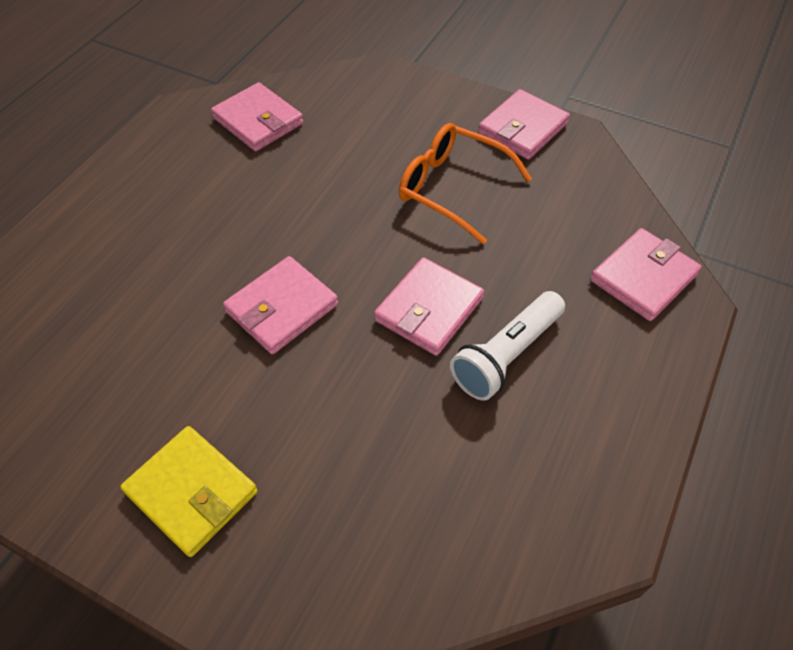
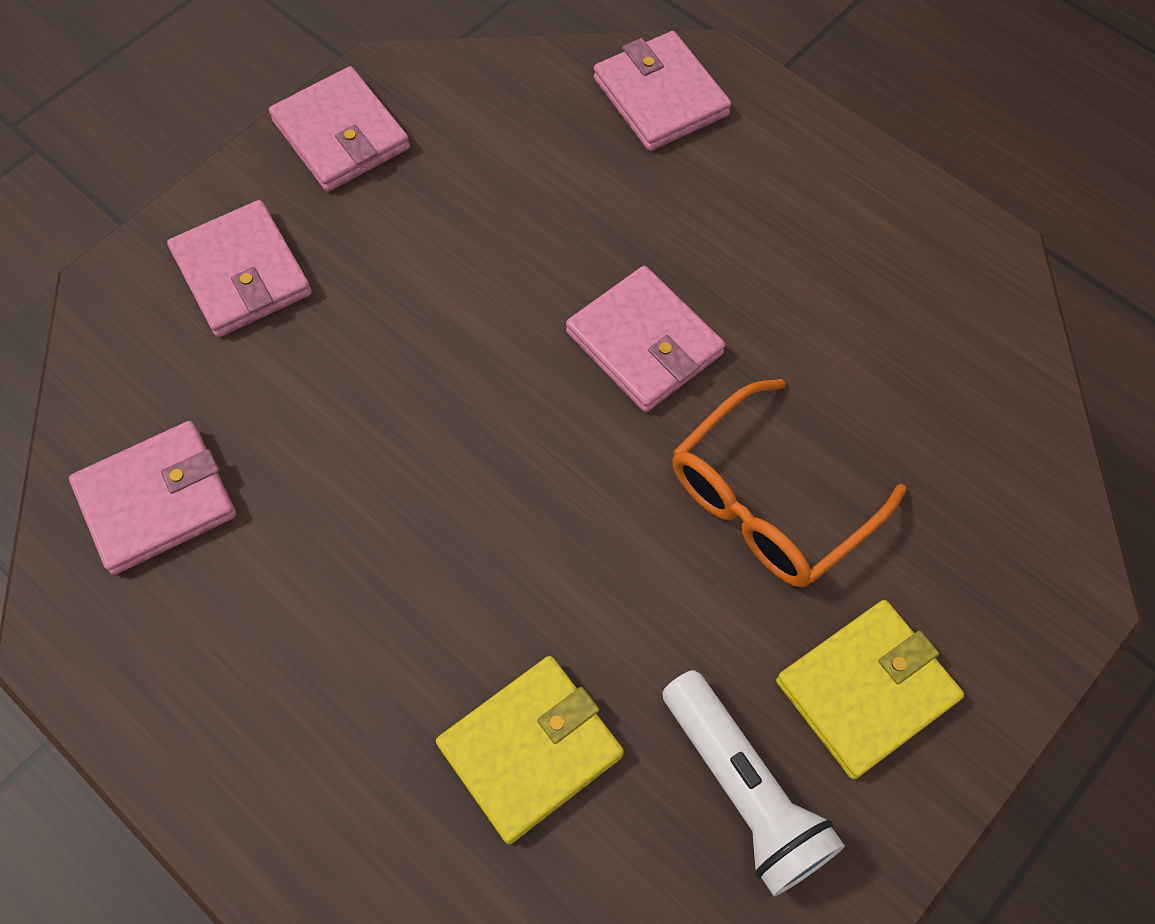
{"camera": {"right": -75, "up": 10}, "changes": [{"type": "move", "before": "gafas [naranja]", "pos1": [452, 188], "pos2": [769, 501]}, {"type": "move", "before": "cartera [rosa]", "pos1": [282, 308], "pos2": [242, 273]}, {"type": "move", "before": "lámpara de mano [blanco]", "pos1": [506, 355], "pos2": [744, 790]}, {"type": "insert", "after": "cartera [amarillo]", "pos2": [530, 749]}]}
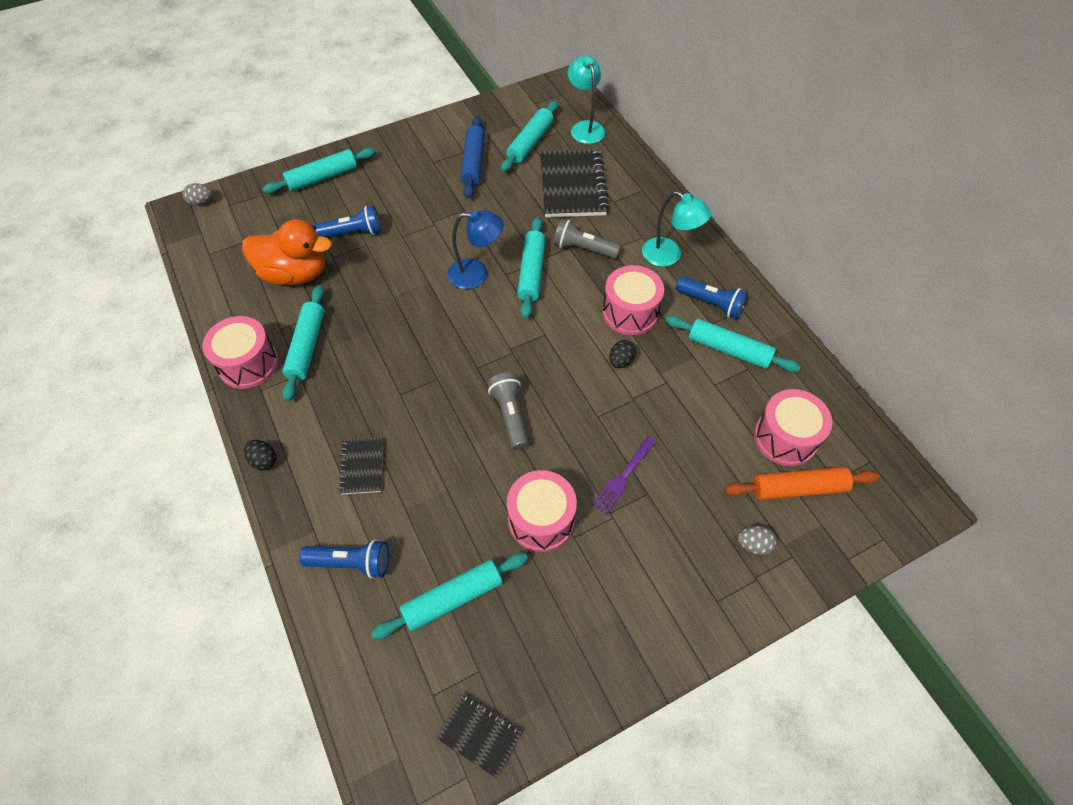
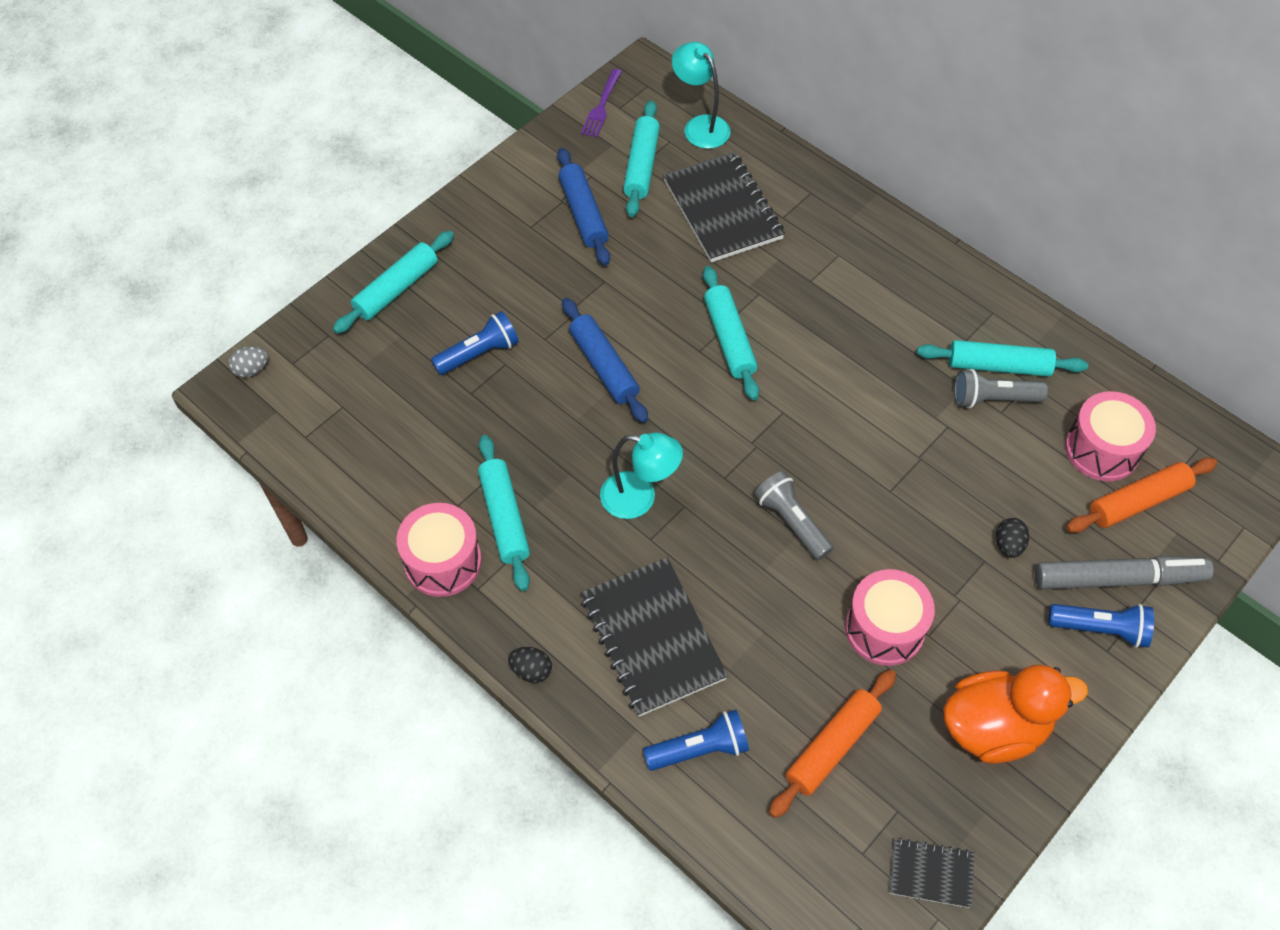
{"camera": {"right": -20, "up": 0}, "changes": [{"type": "move", "before": "lámpara [turquesa]", "pos1": [669, 256], "pos2": [639, 498]}, {"type": "delete", "before": "lámpara [azul]", "pos1": [476, 274]}, {"type": "move", "before": "pato [naranja]", "pos1": [295, 273], "pos2": [994, 727]}, {"type": "move", "before": "lámpara de mano [gris]", "pos1": [583, 249], "pos2": [993, 399]}, {"type": "delete", "before": "tambor [rosa]", "pos1": [630, 312]}, {"type": "move", "before": "lámpara de mano [azul]", "pos1": [711, 304], "pos2": [1100, 629]}, {"type": "move", "before": "huevo [negro]", "pos1": [620, 361], "pos2": [1008, 545]}, {"type": "move", "before": "tenedor [morado]", "pos1": [623, 476], "pos2": [601, 106]}, {"type": "resize", "before": "cuaderno [negro]", "pos1": [362, 466], "pos2": [652, 638], "scale": 1.94}, {"type": "replace", "before": "huevo [gris]", "after": "rotulador [gris]", "pos1": [753, 545], "pos2": [1118, 578]}, {"type": "recolor", "before": "rodillo [turquesa]", "after": "rodillo [naranja]", "pos1": [452, 598], "pos2": [831, 746]}, {"type": "insert", "after": "rodillo [azul]", "pos2": [604, 366]}]}
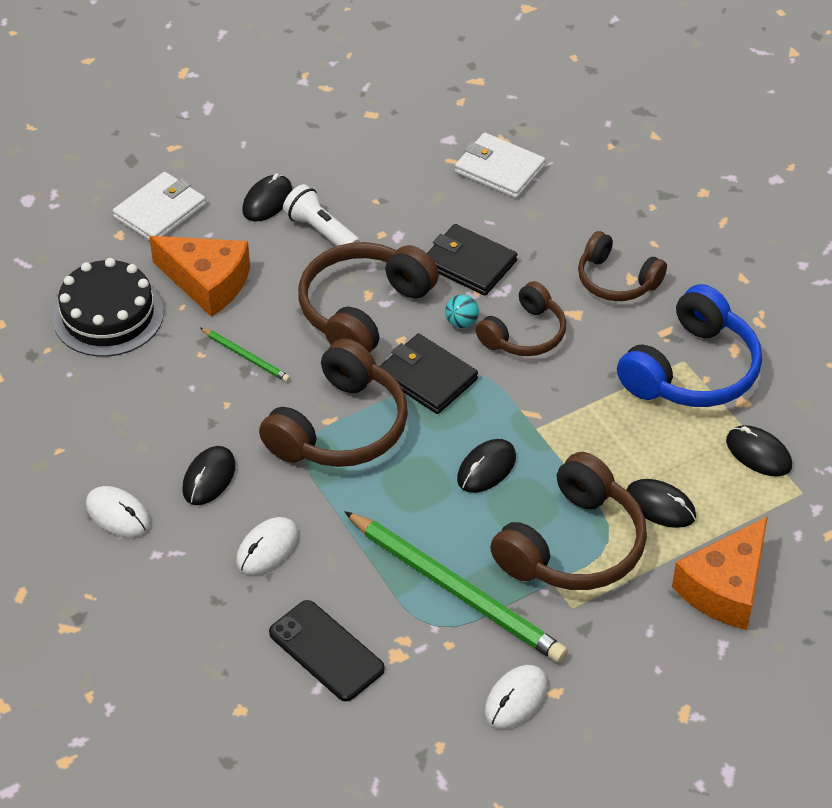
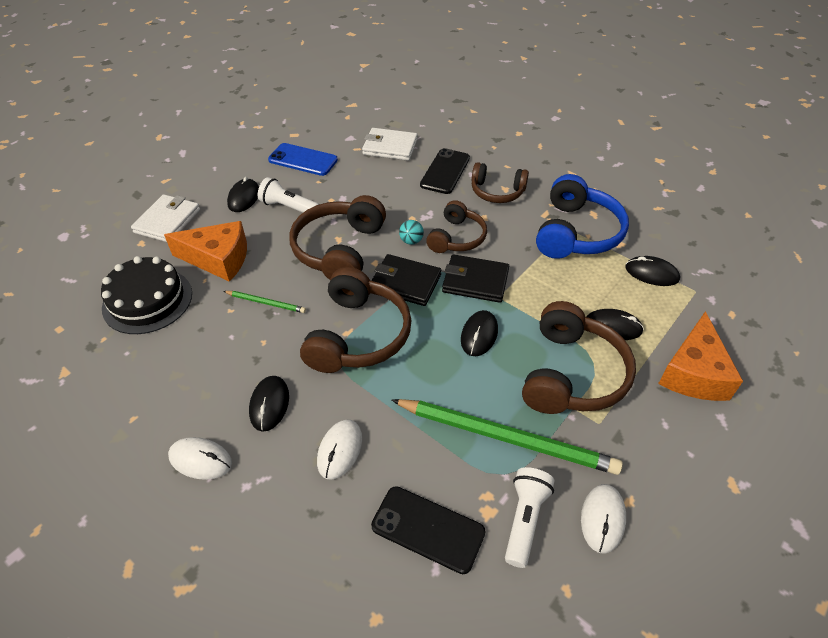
{"camera": {"right": -20, "up": 0}, "changes": [{"type": "move", "before": "cartera [negro]", "pos1": [469, 263], "pos2": [475, 281]}, {"type": "insert", "after": "móvil [azul]", "pos2": [303, 160]}, {"type": "insert", "after": "móvil [negro]", "pos2": [445, 171]}, {"type": "insert", "after": "lámpara de mano [blanco]", "pos2": [524, 520]}]}
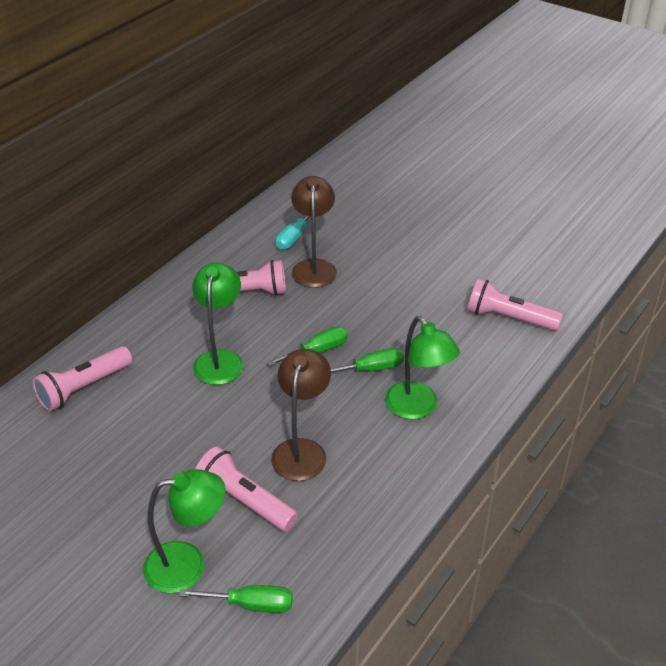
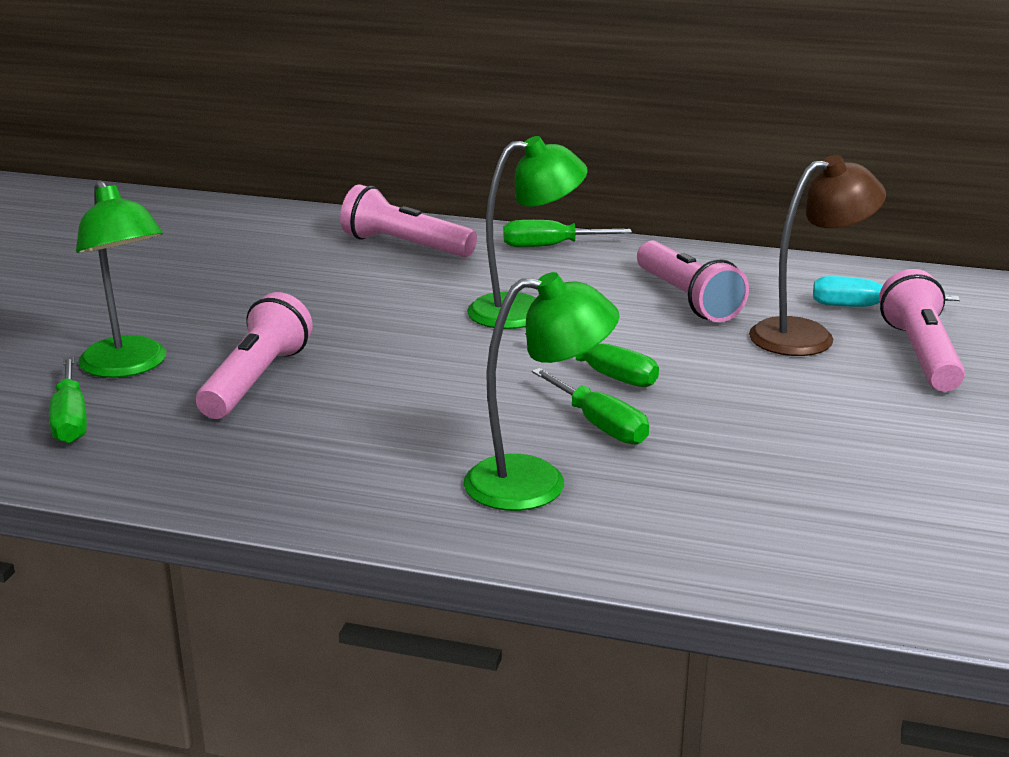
{"camera": {"right": 70, "up": -15}, "changes": [{"type": "move", "before": "lámpara de mano [rosa]", "pos1": [508, 318], "pos2": [921, 354]}, {"type": "rotate", "before": "lámpara [verde]", "pos1": [417, 408], "pos2": [537, 483], "turn": -135}, {"type": "delete", "before": "lámpara [marrón]", "pos1": [302, 450]}, {"type": "insert", "after": "destornillador [verde]", "pos2": [550, 246]}]}
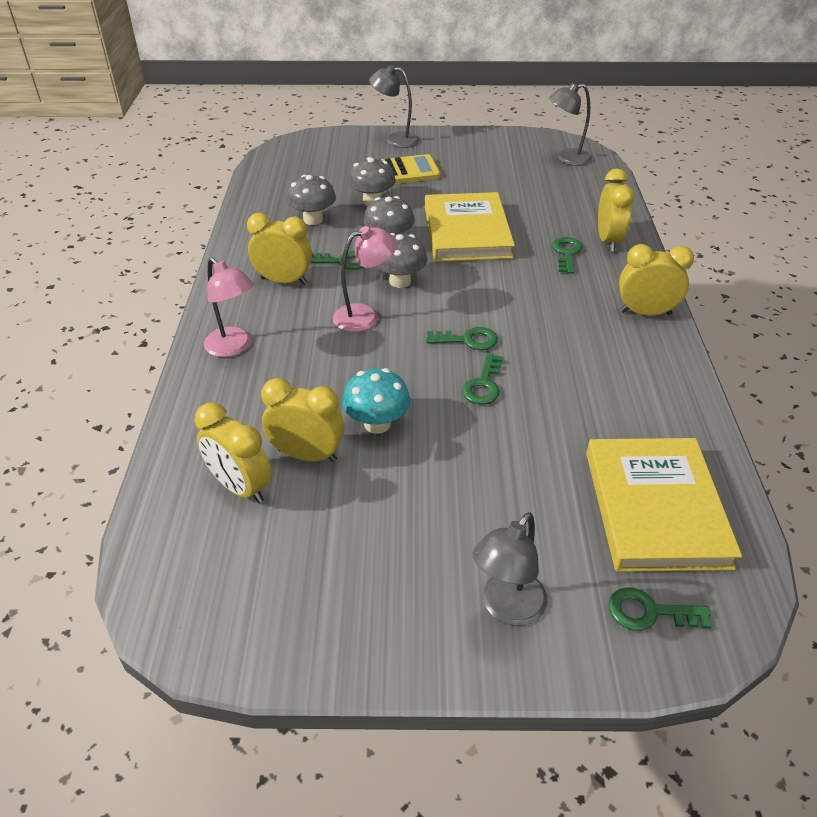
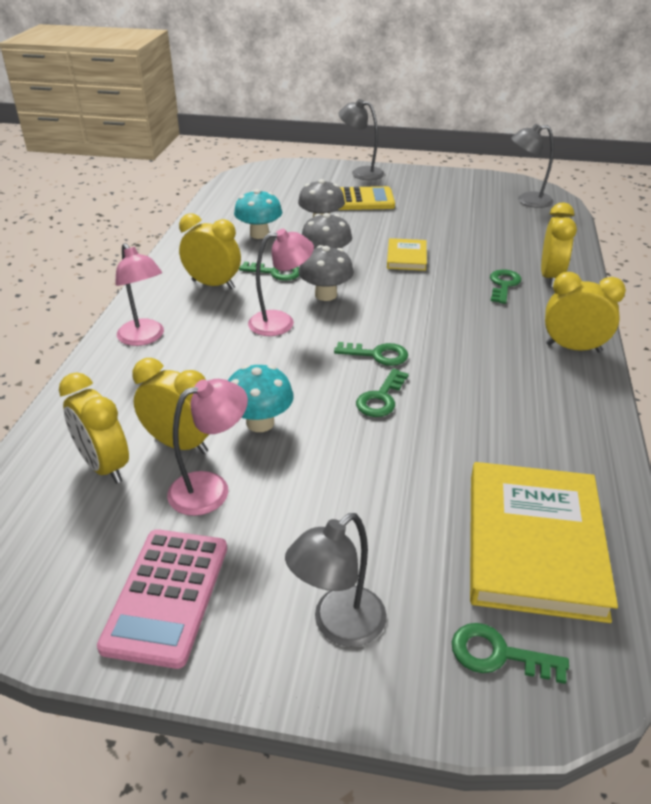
{"camera": {"right": 10, "up": -5}, "changes": [{"type": "recolor", "before": "seta [gris]", "after": "seta [turquesa]", "pos1": [313, 219], "pos2": [259, 234]}, {"type": "resize", "before": "libro [amarillo]", "pos1": [467, 232], "pos2": [406, 257], "scale": 0.5}, {"type": "insert", "after": "lámpara [rosa]", "pos2": [211, 488]}, {"type": "insert", "after": "calculadora [rosa]", "pos2": [166, 596]}]}
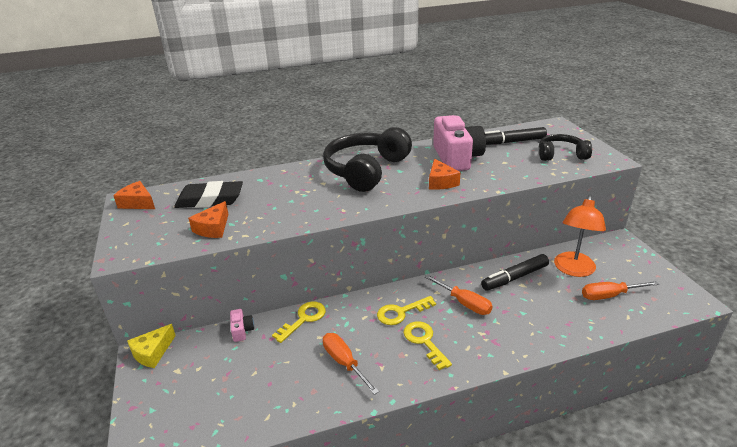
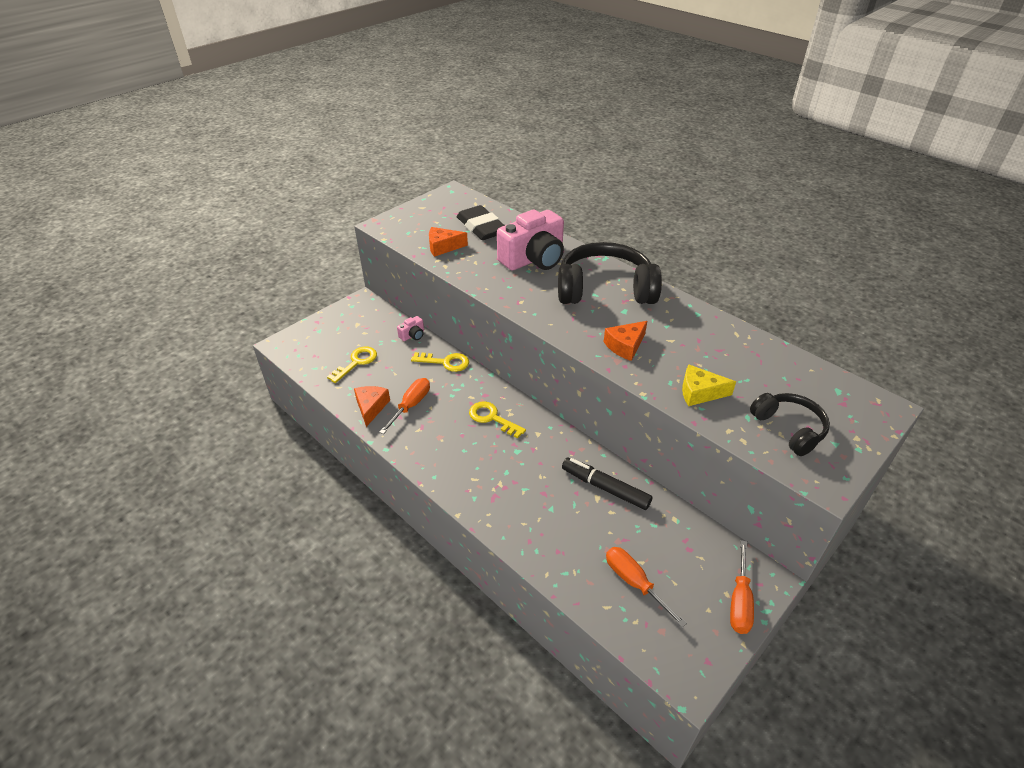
{"camera": {"right": 60, "up": 10}, "changes": [{"type": "move", "before": "cámara [rosa]", "pos1": [457, 157], "pos2": [534, 259]}, {"type": "delete", "before": "rotulador [negro]", "pos1": [512, 142]}, {"type": "move", "before": "queso [naranja]", "pos1": [138, 203], "pos2": [371, 407]}, {"type": "delete", "before": "lámpara [naranja]", "pos1": [573, 270]}, {"type": "move", "before": "destornillador [naranja]", "pos1": [464, 303], "pos2": [739, 600]}, {"type": "move", "before": "llave [amarillo]", "pos1": [424, 341], "pos2": [356, 362]}, {"type": "move", "before": "queso [amarillo]", "pos1": [152, 352], "pos2": [699, 392]}]}
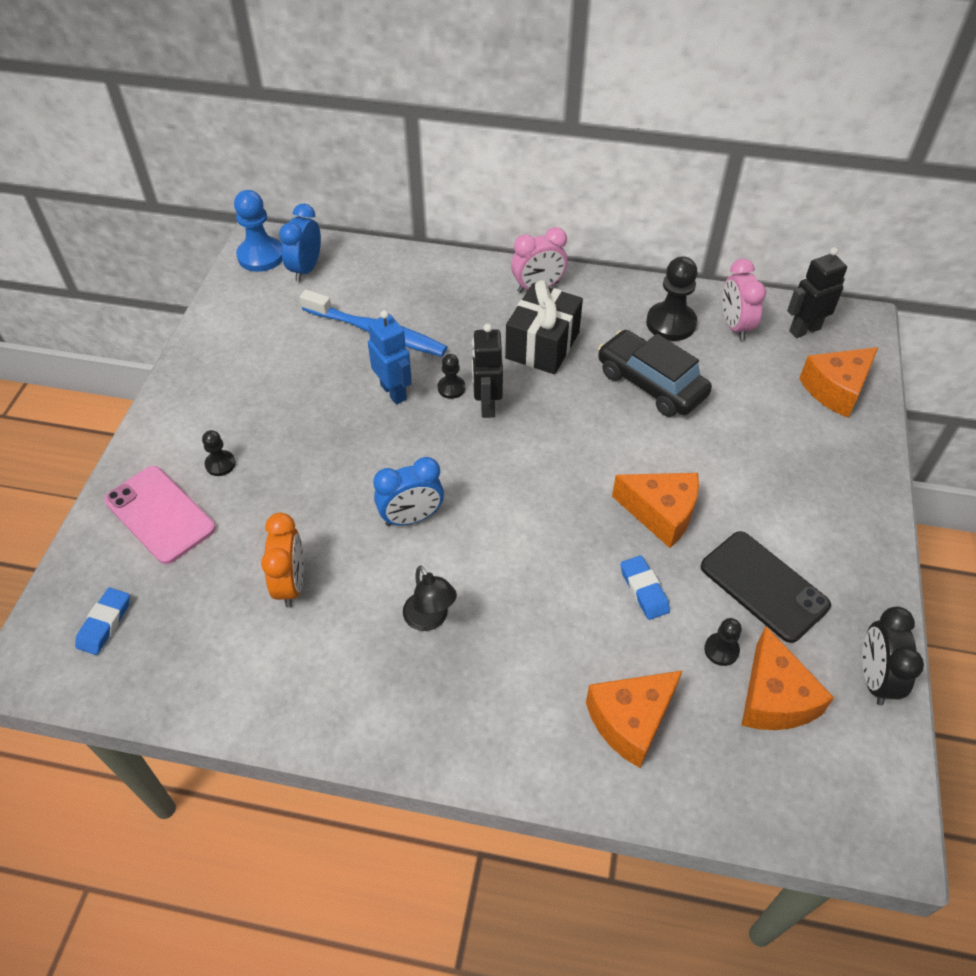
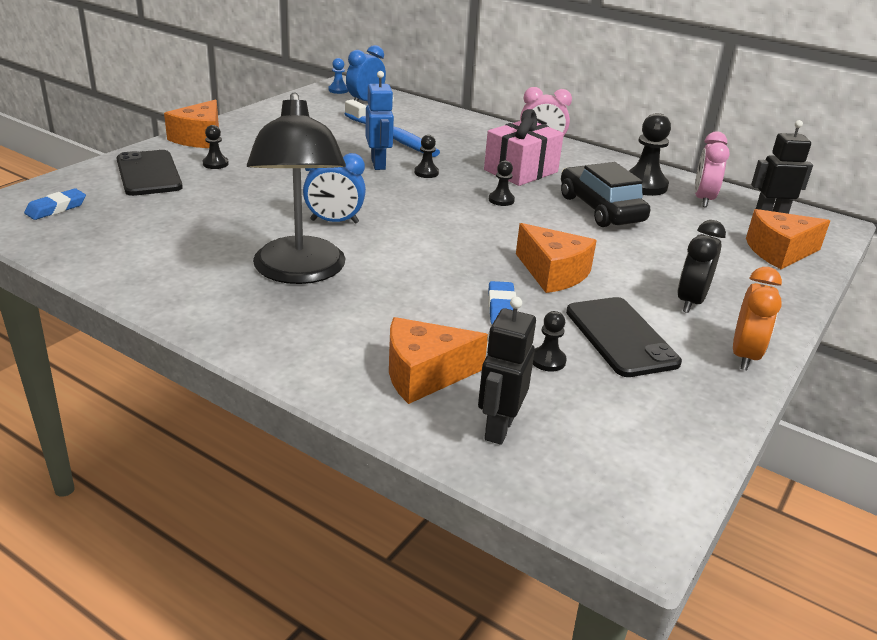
{"camera": {"right": 20, "up": -20}, "changes": [{"type": "resize", "before": "peón [azul]", "pos1": [261, 256], "pos2": [338, 90], "scale": 0.53}, {"type": "recolor", "before": "regalo [negro]", "after": "regalo [rosa]", "pos1": [542, 345], "pos2": [521, 171]}, {"type": "move", "before": "robot [negro]", "pos1": [487, 405], "pos2": [498, 428]}, {"type": "recolor", "before": "móvil [rosa]", "after": "móvil [negro]", "pos1": [160, 514], "pos2": [148, 174]}, {"type": "move", "before": "despertador [naranja]", "pos1": [291, 584], "pos2": [744, 356]}, {"type": "resize", "before": "lámpara [negro]", "pos1": [430, 619], "pos2": [300, 272], "scale": 2.19}, {"type": "move", "before": "despertador [negro]", "pos1": [874, 678], "pos2": [690, 301]}, {"type": "move", "before": "queso [naranja]", "pos1": [774, 698], "pos2": [200, 138]}, {"type": "insert", "after": "peón [negro]", "pos2": [501, 200]}]}
